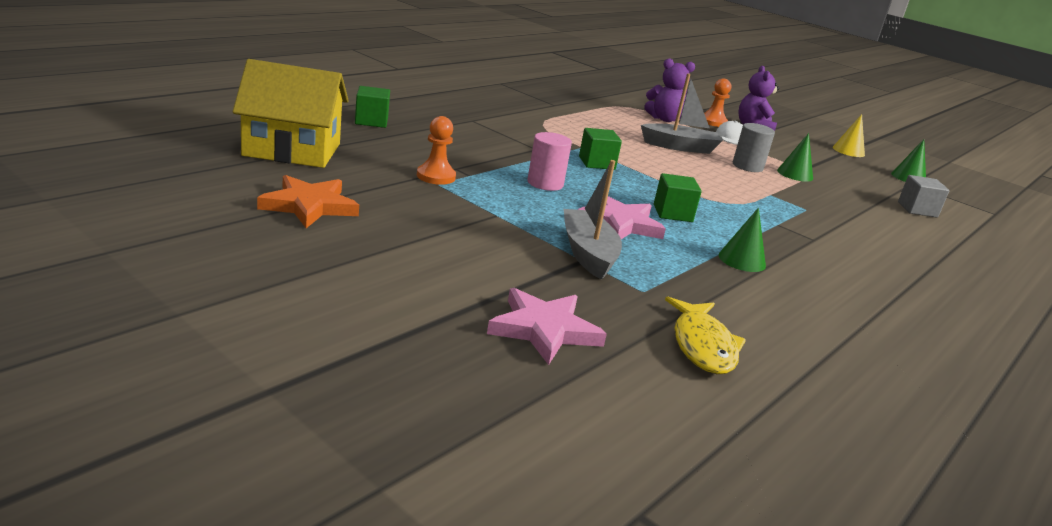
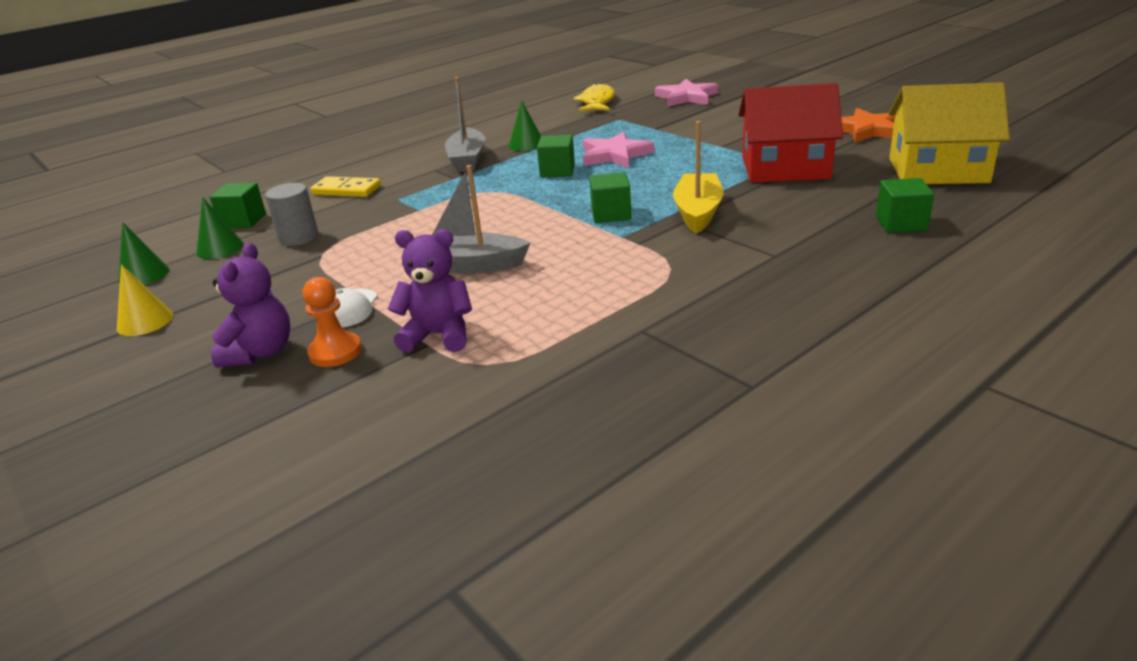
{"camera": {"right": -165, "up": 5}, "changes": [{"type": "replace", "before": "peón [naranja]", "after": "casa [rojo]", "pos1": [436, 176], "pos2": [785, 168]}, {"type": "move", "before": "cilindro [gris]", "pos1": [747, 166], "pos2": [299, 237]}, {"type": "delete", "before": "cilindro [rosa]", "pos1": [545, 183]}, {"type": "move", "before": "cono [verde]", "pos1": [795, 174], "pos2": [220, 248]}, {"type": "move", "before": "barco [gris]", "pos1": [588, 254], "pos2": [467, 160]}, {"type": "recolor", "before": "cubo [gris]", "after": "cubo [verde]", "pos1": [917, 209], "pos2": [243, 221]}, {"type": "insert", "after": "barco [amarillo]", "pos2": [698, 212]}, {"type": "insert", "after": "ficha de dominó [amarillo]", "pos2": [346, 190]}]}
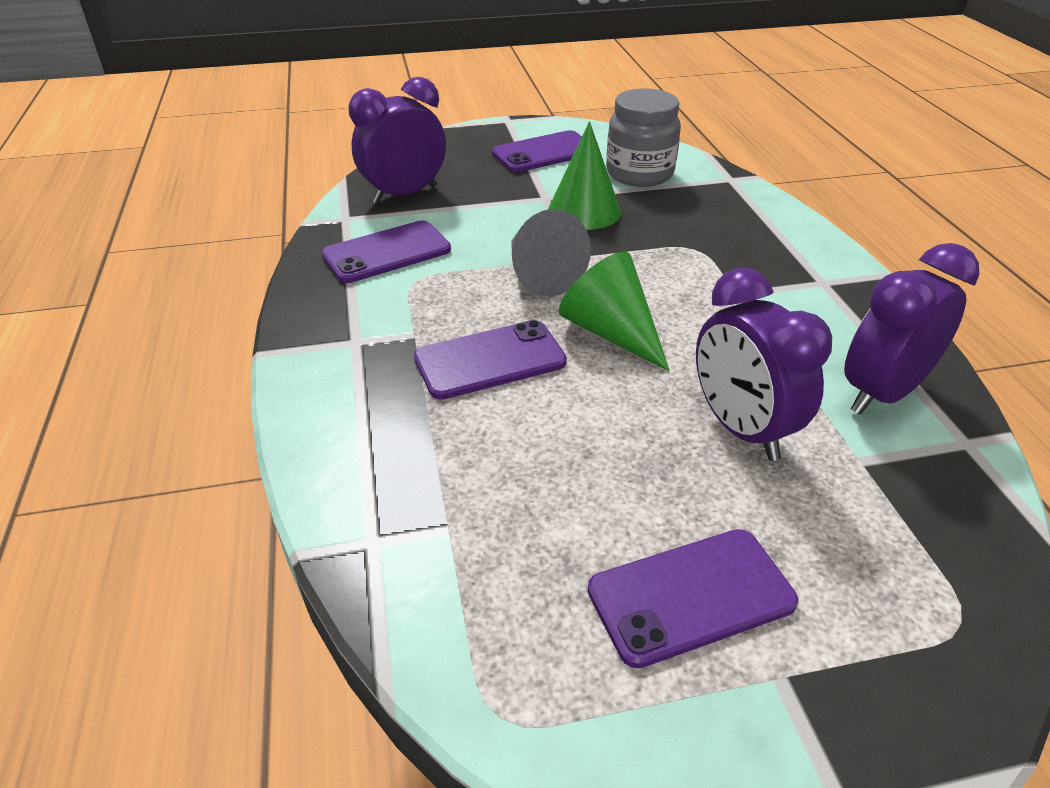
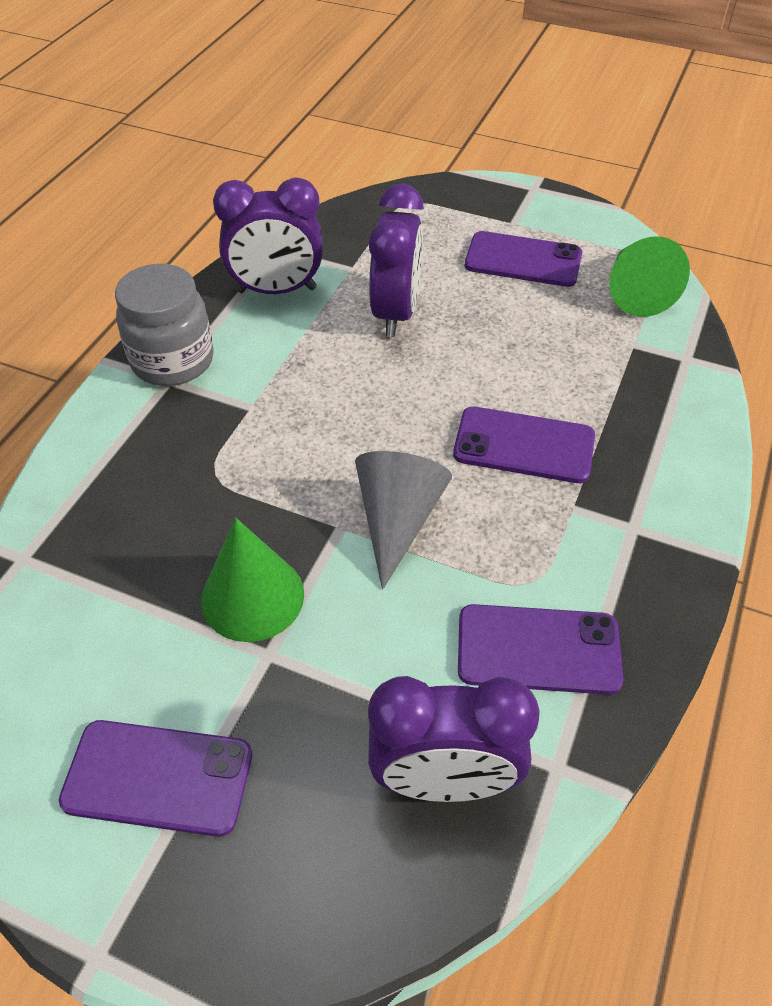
{"camera": {"right": -145, "up": 10}, "changes": [{"type": "move", "before": "tarro [gris]", "pos1": [639, 174], "pos2": [173, 361]}, {"type": "move", "before": "cono [verde]", "pos1": [611, 332], "pos2": [635, 292]}]}
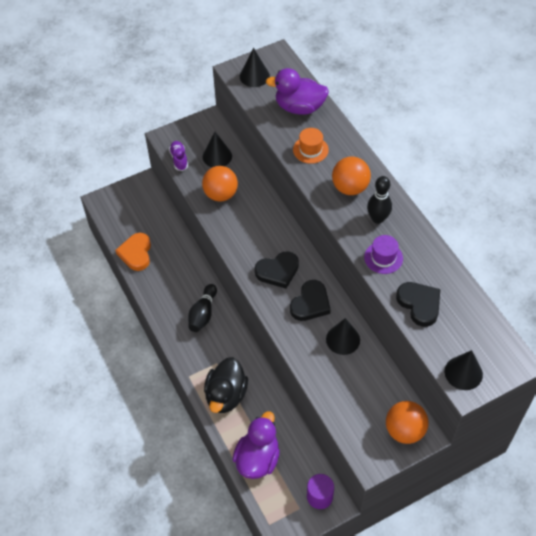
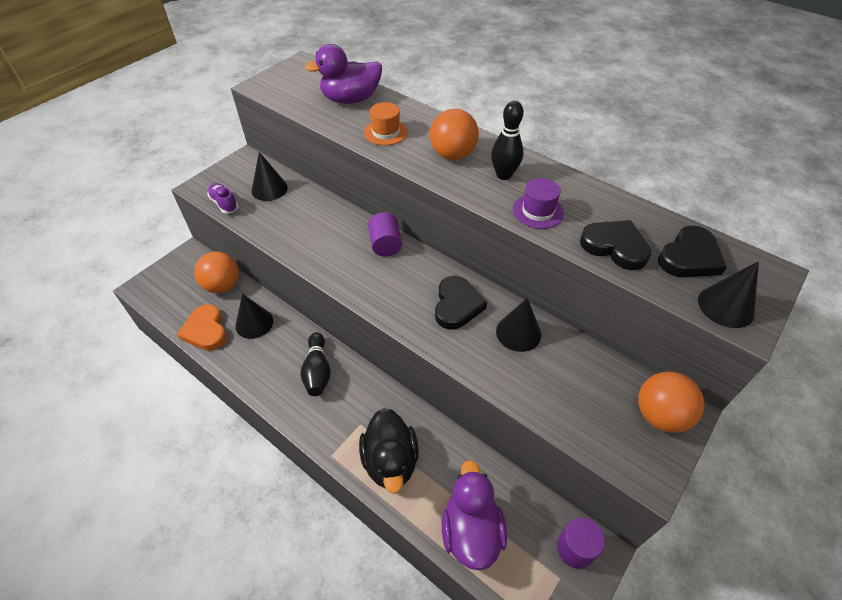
{"camera": {"right": -25, "up": -5}, "changes": [{"type": "move", "before": "cono [negro]", "pos1": [254, 76], "pos2": [254, 323]}, {"type": "move", "before": "pelota [naranja]", "pos1": [221, 194], "pos2": [222, 285]}, {"type": "move", "before": "corazón [negro]", "pos1": [278, 271], "pos2": [689, 257]}, {"type": "insert", "after": "cilindro [morado]", "pos2": [385, 245]}]}
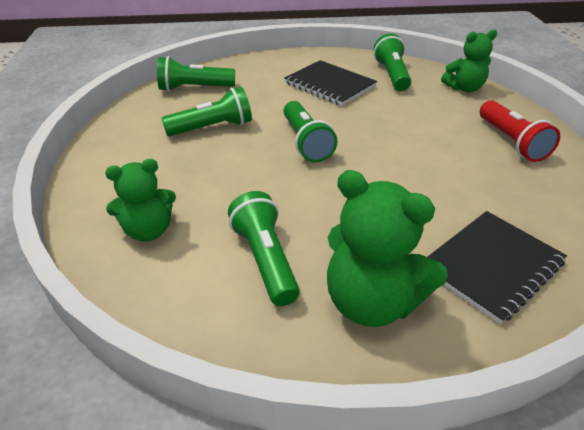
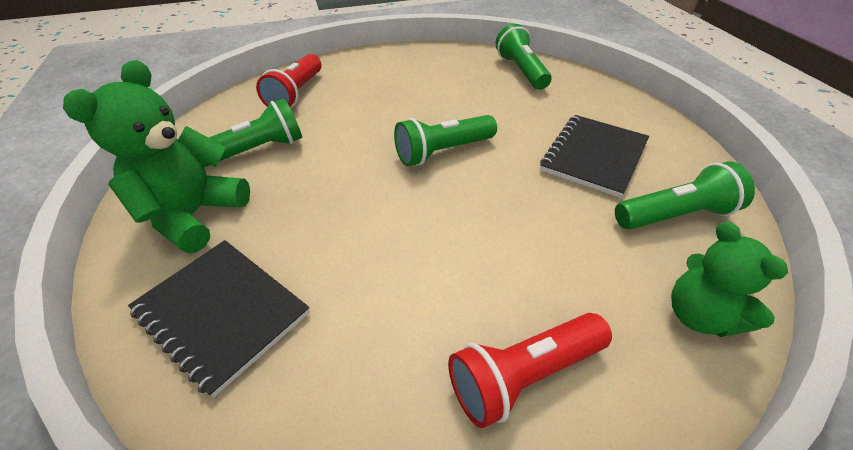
{"camera": {"right": 80, "up": 5}, "changes": [{"type": "delete", "before": "lámpara de mano [verde]", "pos1": [212, 128]}, {"type": "replace", "before": "osito [verde]", "after": "lámpara de mano [rojo]", "pos1": [148, 231], "pos2": [296, 94]}]}
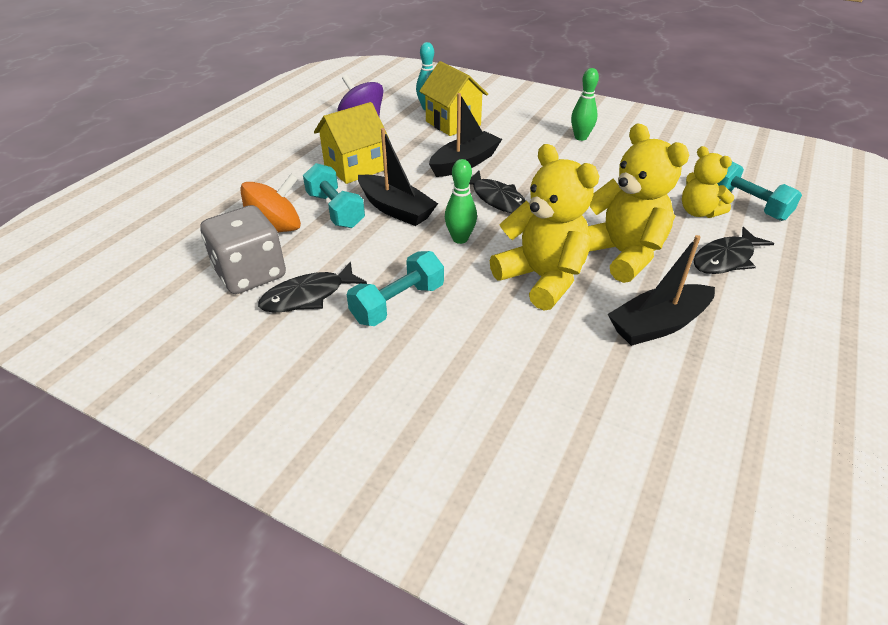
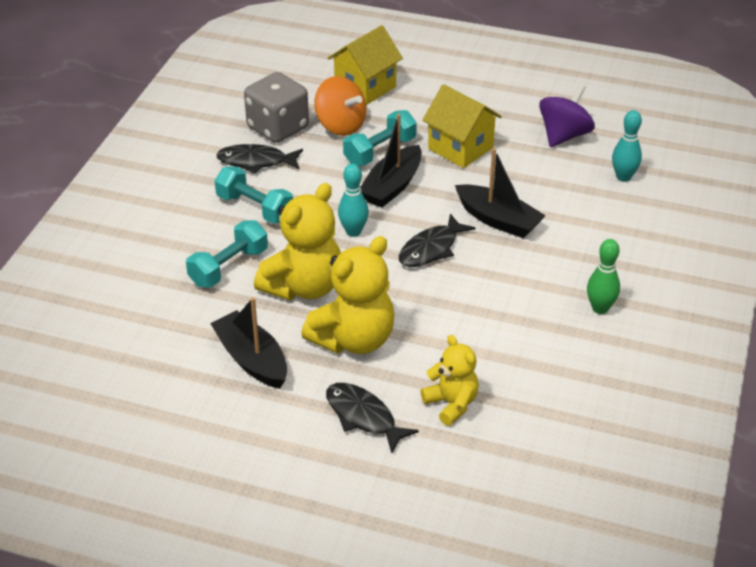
{"camera": {"right": 80, "up": 0}, "changes": [{"type": "move", "before": "casa [amarillo]", "pos1": [453, 123], "pos2": [365, 87]}, {"type": "rotate", "before": "osito [amarillo]", "pos1": [698, 212], "pos2": [451, 404], "turn": 105}, {"type": "recolor", "before": "bolo [verde]", "after": "bolo [turquesa]", "pos1": [460, 239], "pos2": [353, 231]}, {"type": "move", "before": "mancuerna [turquesa]", "pos1": [747, 205], "pos2": [229, 267]}, {"type": "rotate", "before": "pez [negro]", "pos1": [308, 296], "pos2": [256, 161], "turn": -45}]}
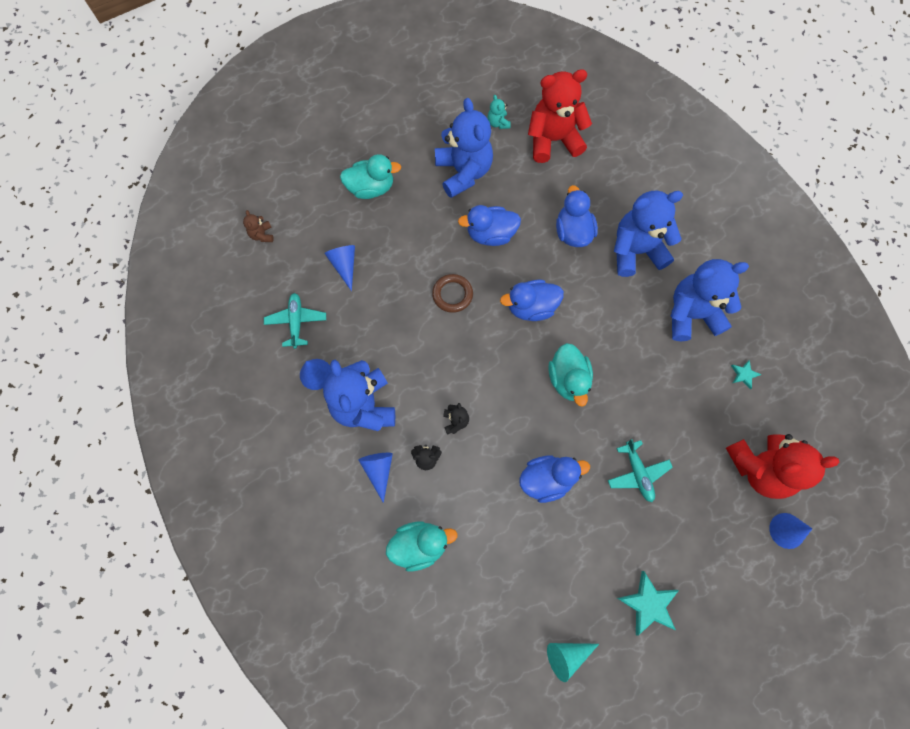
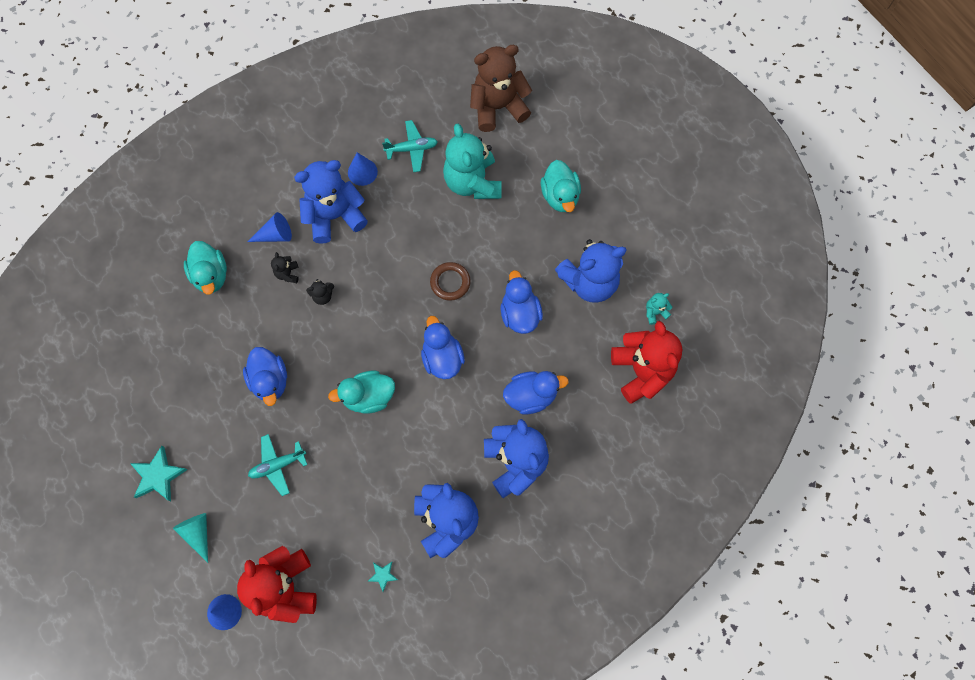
{"camera": {"right": 85, "up": 0}, "changes": [{"type": "resize", "before": "osito [marrón]", "pos1": [262, 235], "pos2": [498, 107], "scale": 2.42}, {"type": "replace", "before": "cono [azul]", "after": "osito [turquesa]", "pos1": [344, 265], "pos2": [472, 182]}, {"type": "move", "before": "cono [turquesa]", "pos1": [567, 655], "pos2": [198, 533]}]}
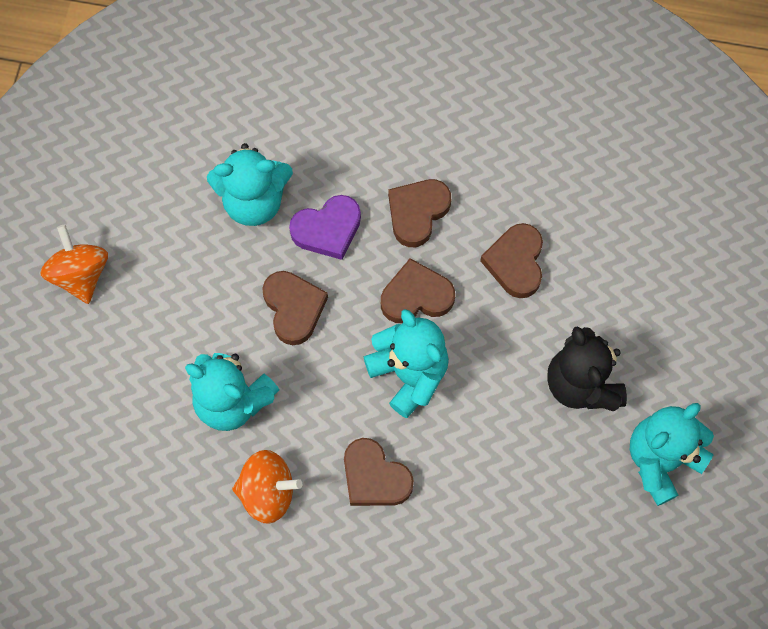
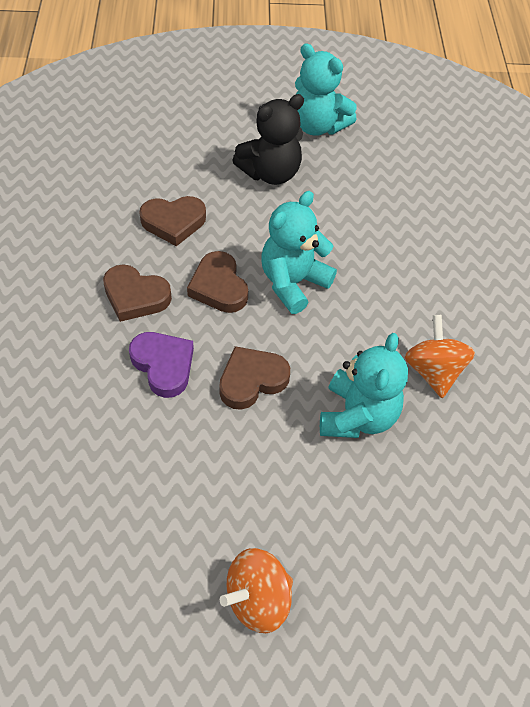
{"camera": {"right": -105, "up": -15}, "changes": [{"type": "delete", "before": "osito [turquesa]", "pos1": [254, 201]}, {"type": "delete", "before": "corazón [marrón]", "pos1": [374, 477]}]}
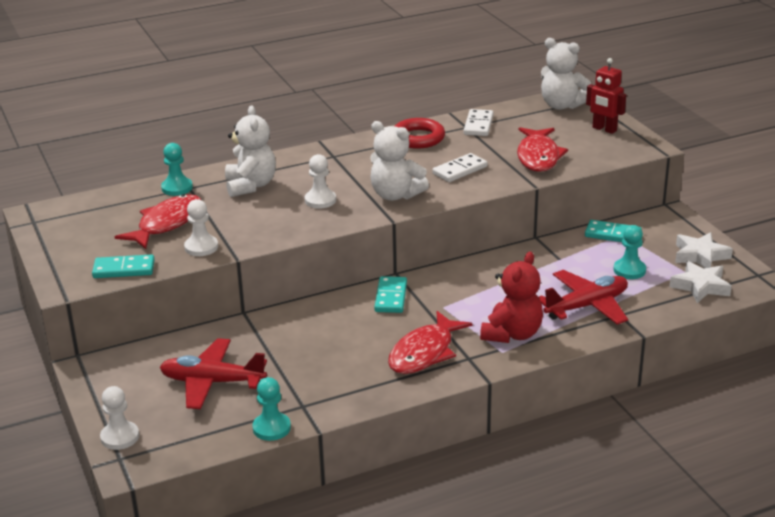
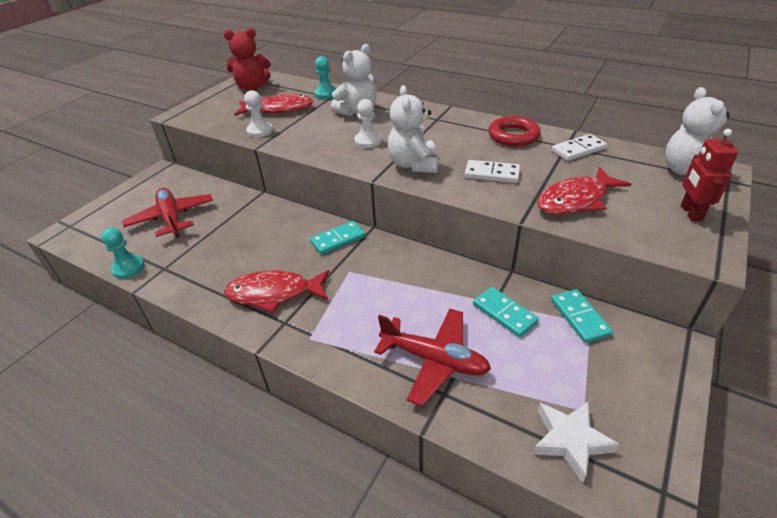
{"camera": {"right": 55, "up": 10}, "changes": [{"type": "delete", "before": "peón [turquesa]", "pos1": [629, 270]}, {"type": "delete", "before": "estrella [blanco]", "pos1": [700, 256]}, {"type": "move", "before": "osito [rojo]", "pos1": [512, 334], "pos2": [252, 87]}, {"type": "move", "before": "ficha de dominó [turquesa]", "pos1": [124, 269], "pos2": [504, 313]}, {"type": "delete", "before": "peón [blanco]", "pos1": [120, 437]}]}
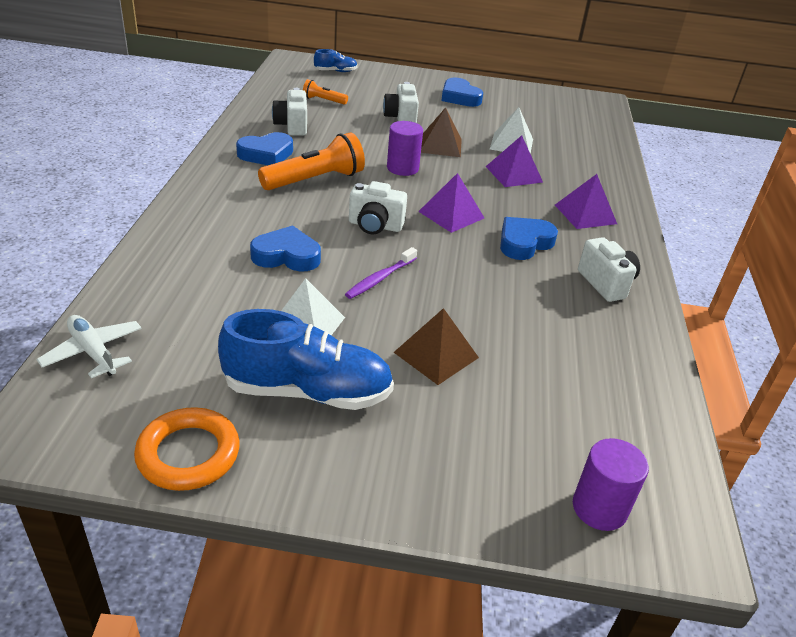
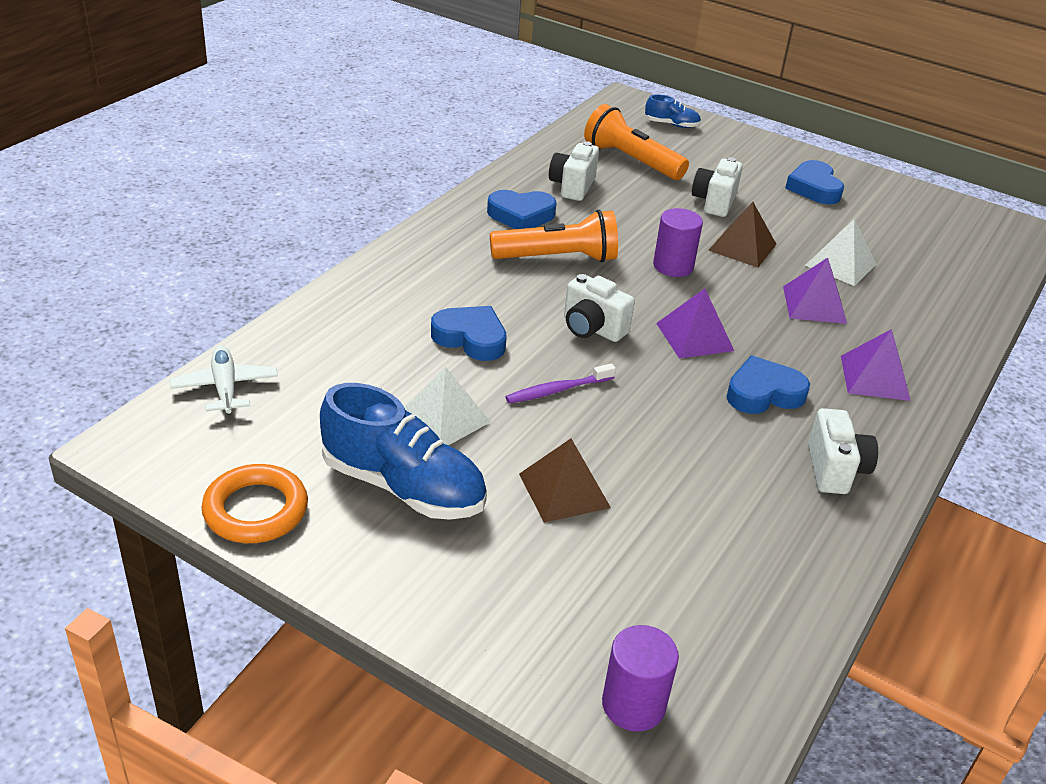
{"camera": {"right": 25, "up": 0}, "changes": [{"type": "resize", "before": "lámpara de mano [naranja]", "pos1": [323, 100], "pos2": [631, 160], "scale": 1.93}]}
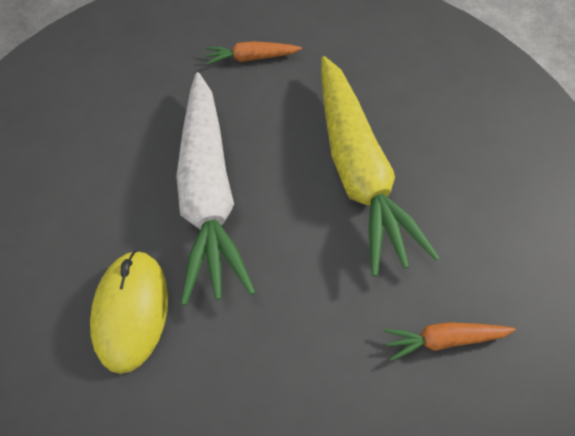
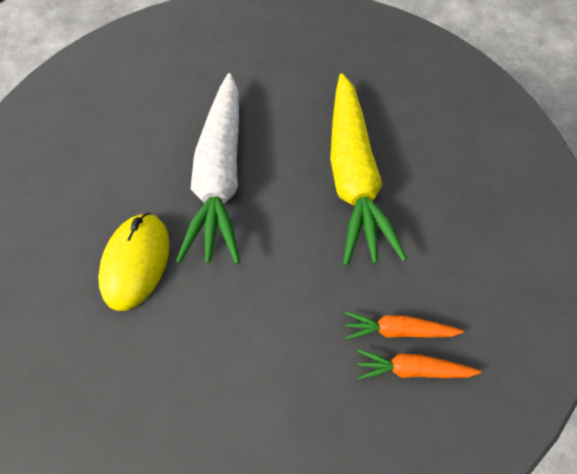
{"camera": {"right": 10, "up": 0}, "changes": [{"type": "move", "before": "zanahoria [naranja]", "pos1": [251, 58], "pos2": [412, 369]}]}
